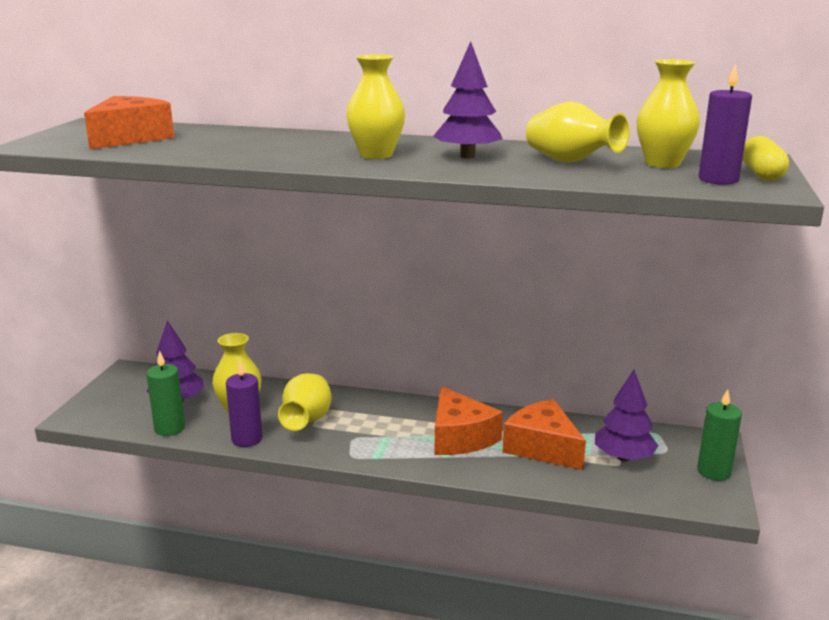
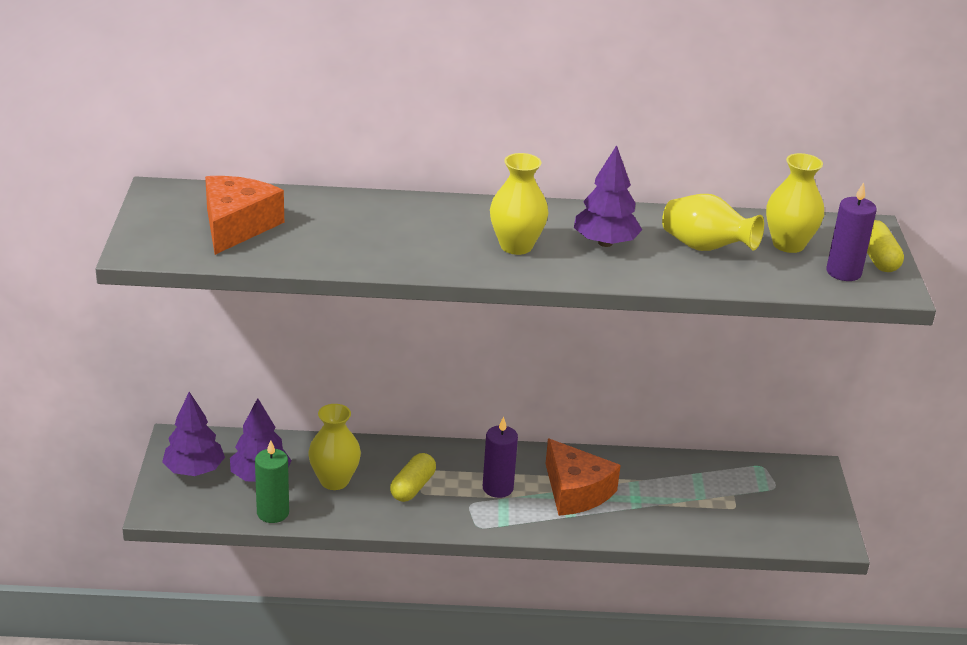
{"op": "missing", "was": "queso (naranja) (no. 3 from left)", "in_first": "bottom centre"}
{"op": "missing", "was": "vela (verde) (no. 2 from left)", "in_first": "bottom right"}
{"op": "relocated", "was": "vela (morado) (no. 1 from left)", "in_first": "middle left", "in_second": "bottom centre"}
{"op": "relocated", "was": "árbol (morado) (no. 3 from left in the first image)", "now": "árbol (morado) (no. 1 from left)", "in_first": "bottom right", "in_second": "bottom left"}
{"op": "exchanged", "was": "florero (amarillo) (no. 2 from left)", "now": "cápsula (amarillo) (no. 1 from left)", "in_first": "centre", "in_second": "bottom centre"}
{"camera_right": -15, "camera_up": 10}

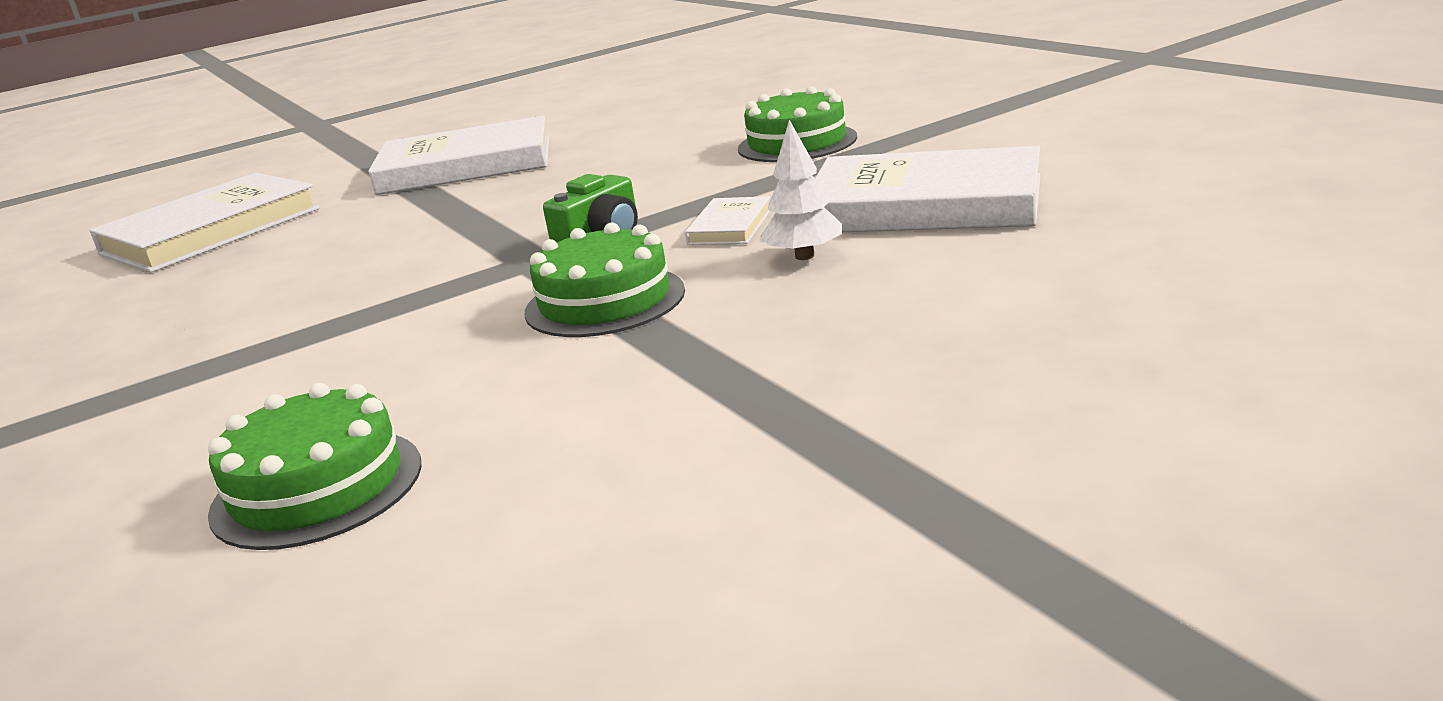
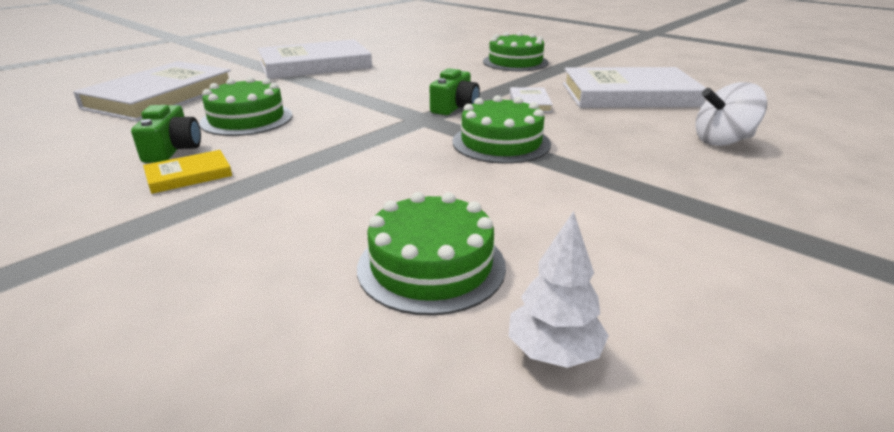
{"op": "appeared", "now": "cámara (verde) (no. 1 from left)", "in_second": "top left"}
{"op": "appeared", "now": "libro (amarillo)", "in_second": "middle left"}
{"op": "appeared", "now": "tarta (verde) (no. 1 from left)", "in_second": "top left"}
{"op": "appeared", "now": "peonza (blanco)", "in_second": "top right"}
{"op": "relocated", "was": "árbol (blanco)", "in_first": "top centre", "in_second": "bottom centre"}
{"camera_right": -20, "camera_up": 5}

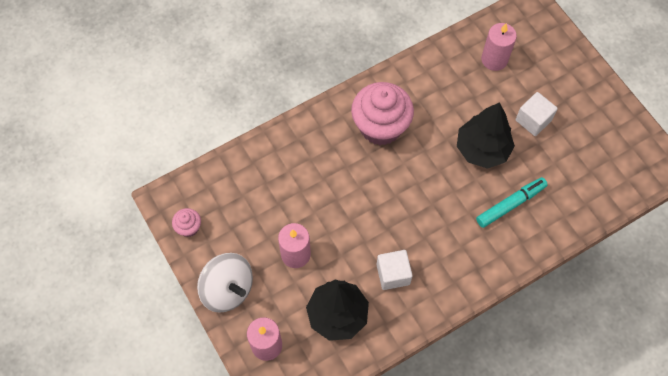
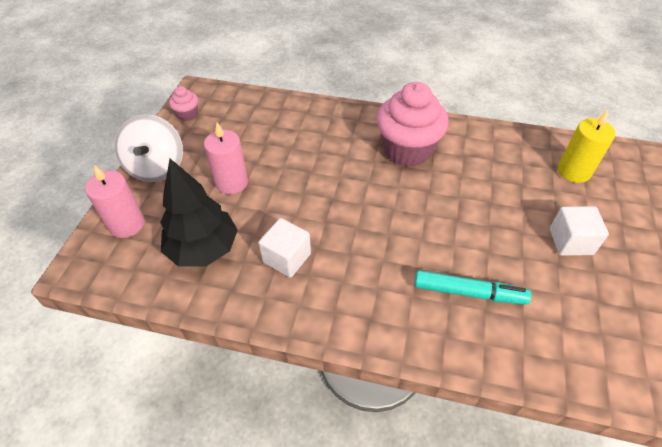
{"op": "missing", "was": "árbol (negro) (no. 2 from left)", "in_first": "middle right"}
{"op": "colour", "was": "vela (rosa) (no. 3 from left)", "now": "vela (amarillo)", "in_first": "top right", "in_second": "top right"}
{"camera_right": 45, "camera_up": -15}

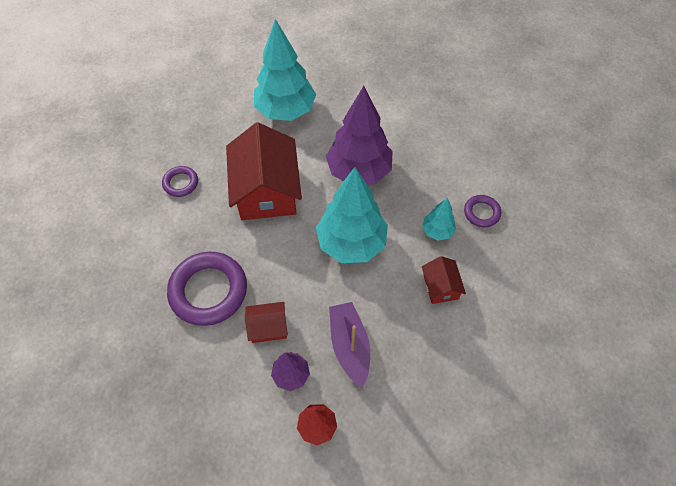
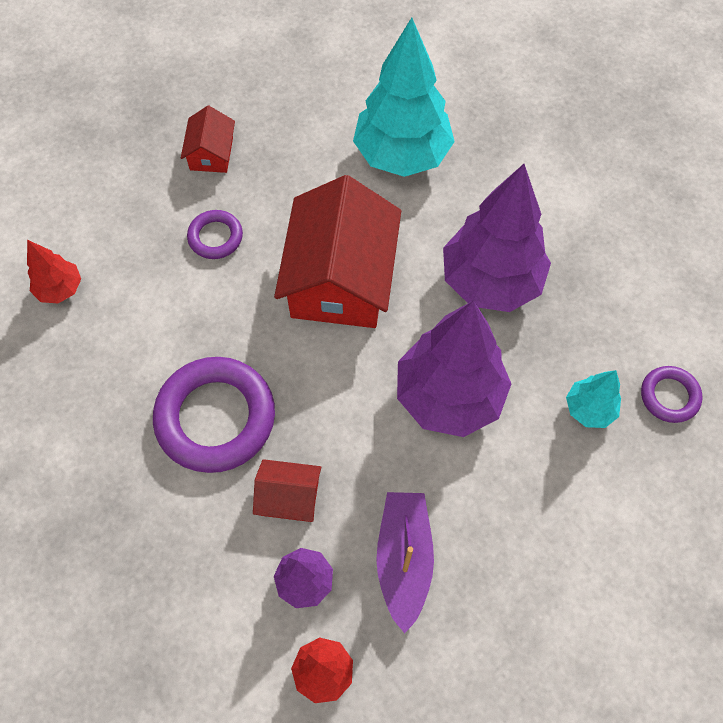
{"op": "appeared", "now": "árbol (rojo) (no. 1 from left)", "in_second": "middle left"}
{"op": "relocated", "was": "casa (rojo) (no. 3 from left in the first image)", "now": "casa (rojo) (no. 1 from left)", "in_first": "centre", "in_second": "top left"}
{"op": "colour", "was": "árbol (turquesa) (no. 2 from left)", "now": "árbol (morado) (no. 2 from left)", "in_first": "centre", "in_second": "centre"}
{"camera_right": 15, "camera_up": 5}

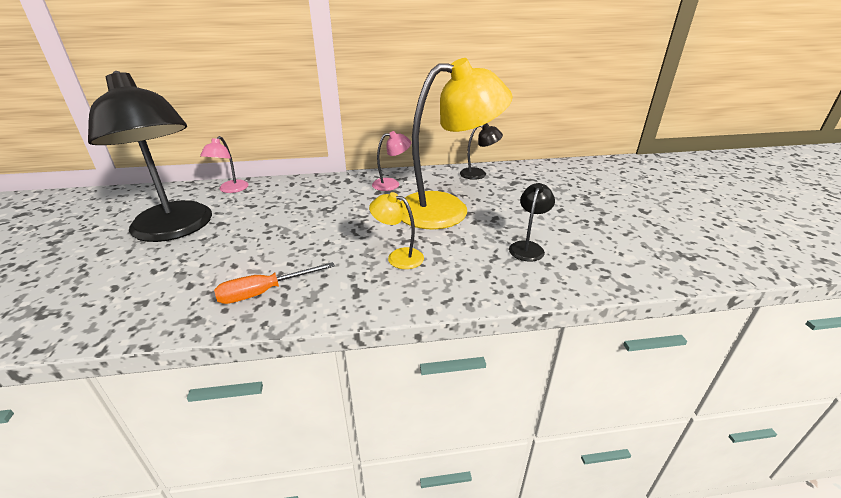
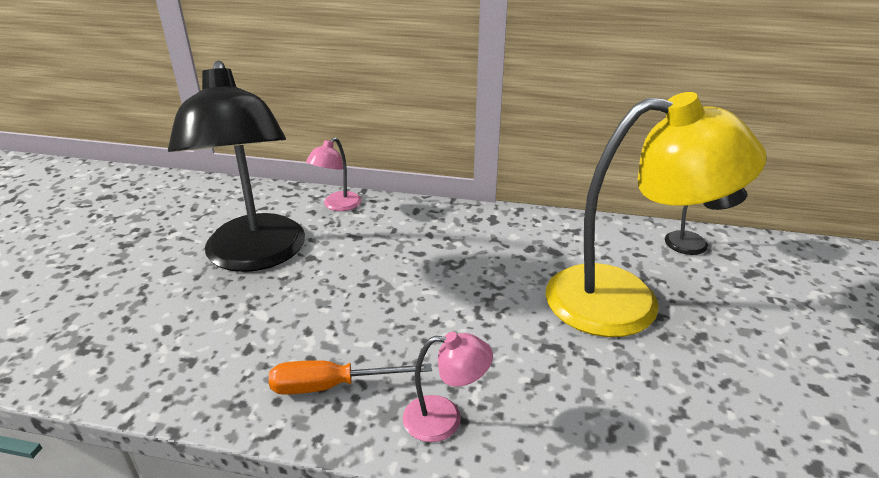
{"op": "missing", "was": "lámpara (amarillo) (no. 1 from left)", "in_first": "centre"}
{"op": "missing", "was": "lámpara (negro) (no. 3 from left)", "in_first": "centre"}
{"op": "relocated", "was": "lámpara (rosa) (no. 2 from left)", "in_first": "top centre", "in_second": "bottom centre"}
{"camera_right": 20, "camera_up": 0}

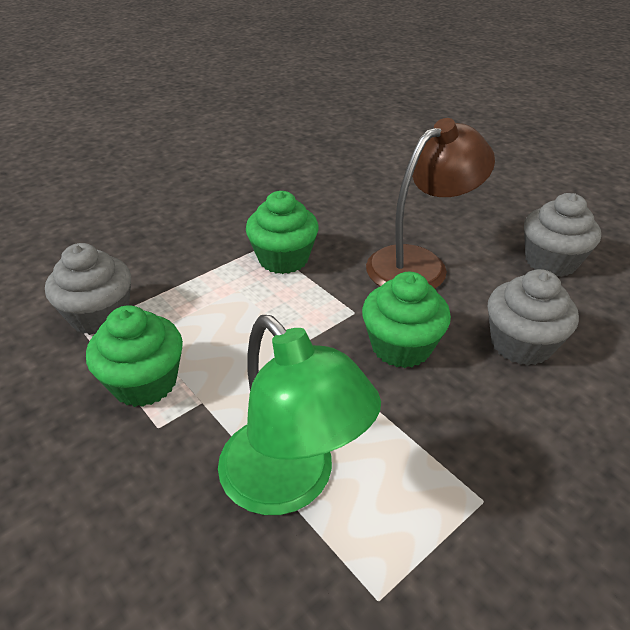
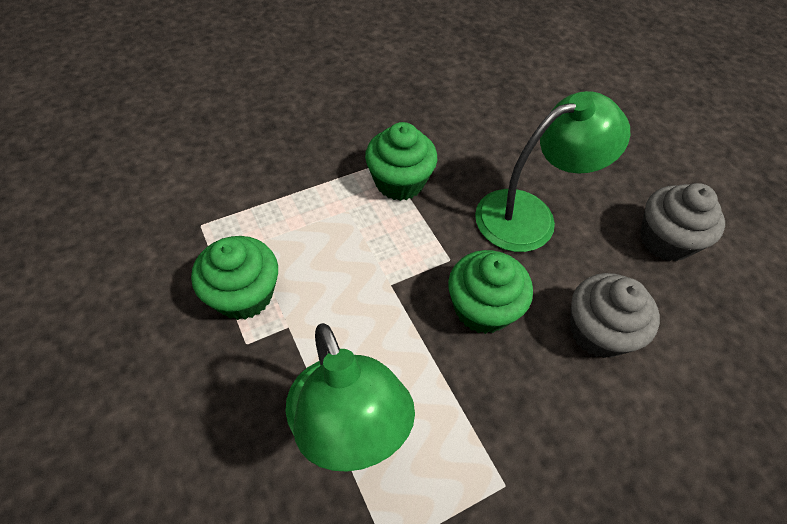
{"op": "missing", "was": "magdalena (gris) (no. 1 from left)", "in_first": "middle left"}
{"op": "colour", "was": "lámpara (marrón)", "now": "lámpara (verde) (no. 2 from left)", "in_first": "top right", "in_second": "top right"}
{"camera_right": 10, "camera_up": 15}

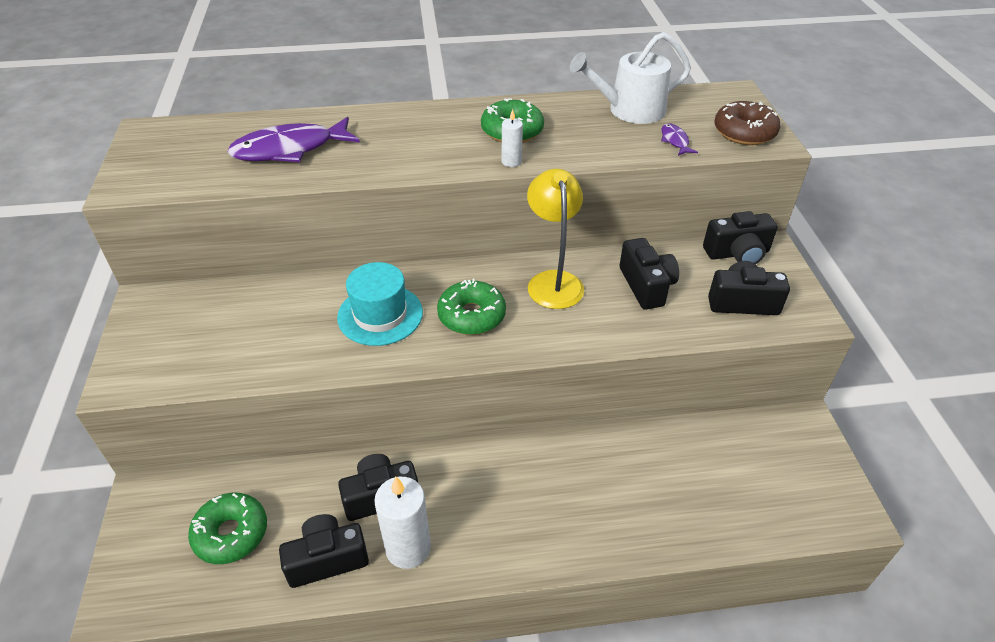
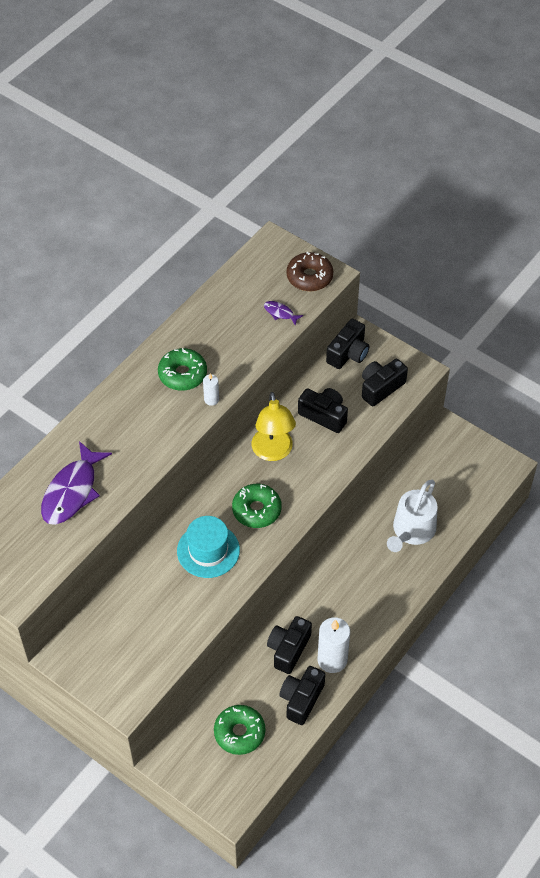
{"op": "relocated", "was": "regadera (blanco)", "in_first": "top centre", "in_second": "middle right"}
{"op": "spun", "was": "lámpara (amarillo)", "in_first": "centre", "in_second": "centre", "clockwise": -135}
{"camera_right": -45, "camera_up": 10}

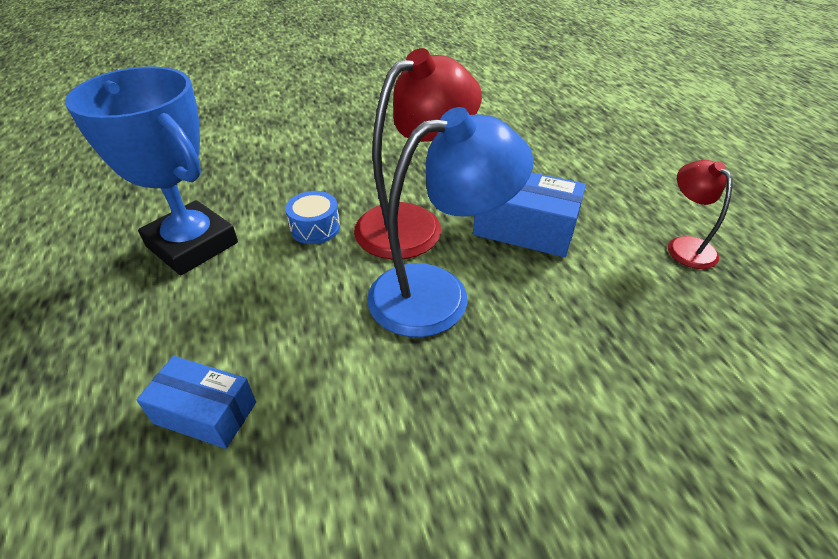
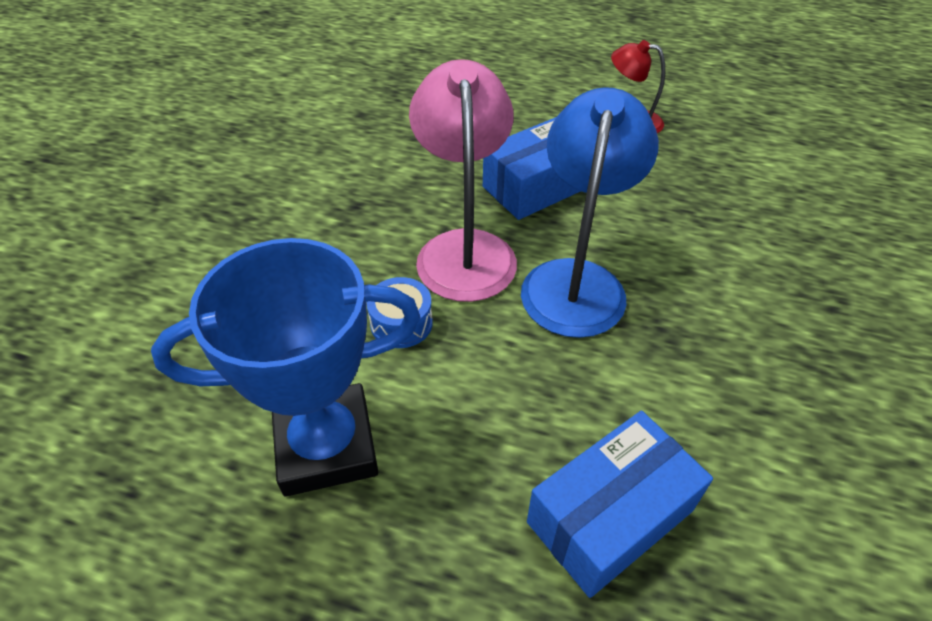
{"op": "colour", "was": "lámpara (rojo) (no. 1 from left)", "now": "lámpara (rosa)", "in_first": "top centre", "in_second": "top centre"}
{"op": "size", "was": "caja (azul) (no. 1 from left in the first image)", "in_first": "bottom left", "in_second": "bottom centre", "ratio": 1.52}
{"camera_right": -55, "camera_up": 5}

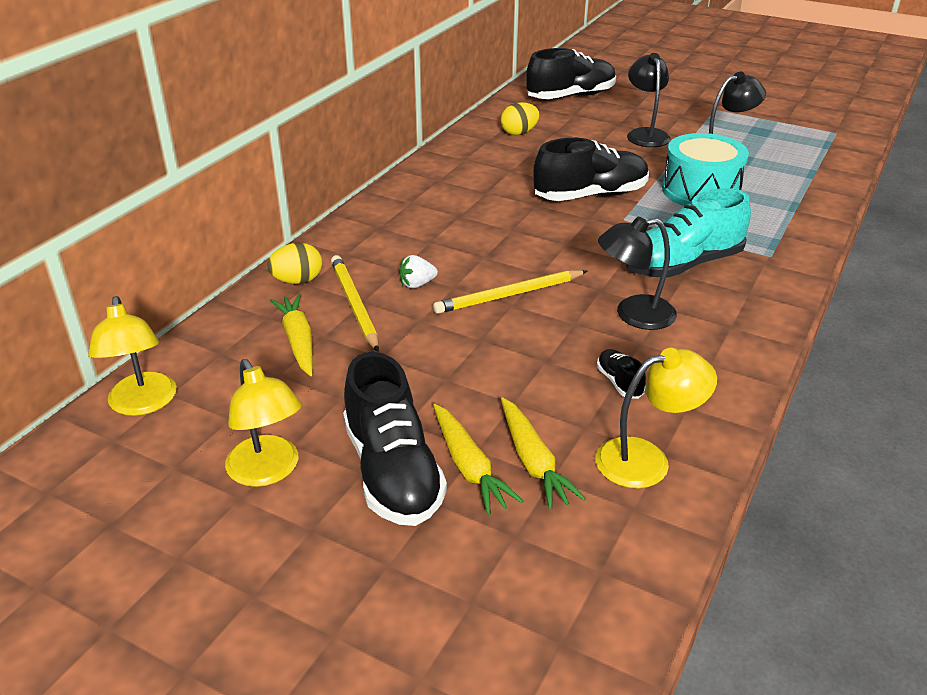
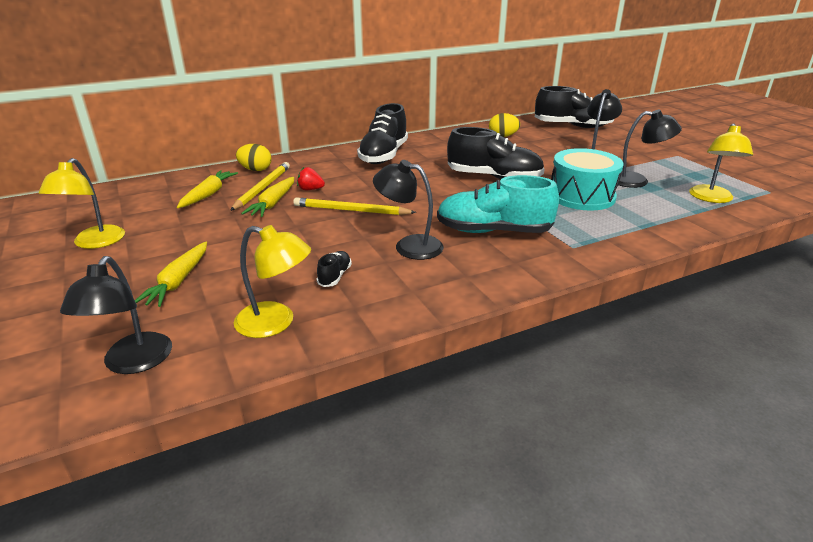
{"op": "appeared", "now": "lámpara (negro) (no. 1 from left)", "in_second": "middle left"}
{"op": "relocated", "was": "lámpara (amarillo) (no. 1 from left in the first image)", "now": "lámpara (amarillo) (no. 3 from left)", "in_first": "middle left", "in_second": "top right"}
{"op": "relocated", "was": "zapato (negro) (no. 1 from left in the first image)", "now": "zapato (negro) (no. 2 from left)", "in_first": "centre", "in_second": "top centre"}
{"op": "relocated", "was": "zanahoria (amarillo) (no. 3 from left)", "in_first": "centre", "in_second": "middle left"}
{"op": "colour", "was": "fresa (blanco)", "now": "fresa (rojo)", "in_first": "centre", "in_second": "top centre"}
{"camera_right": 35, "camera_up": -5}

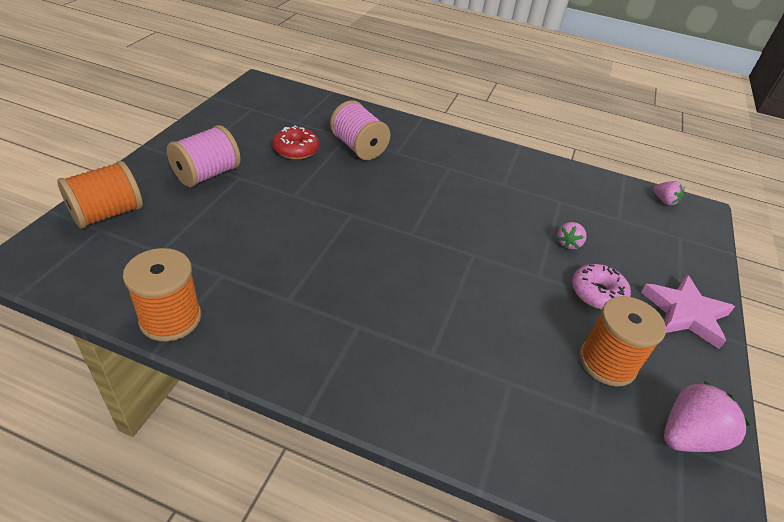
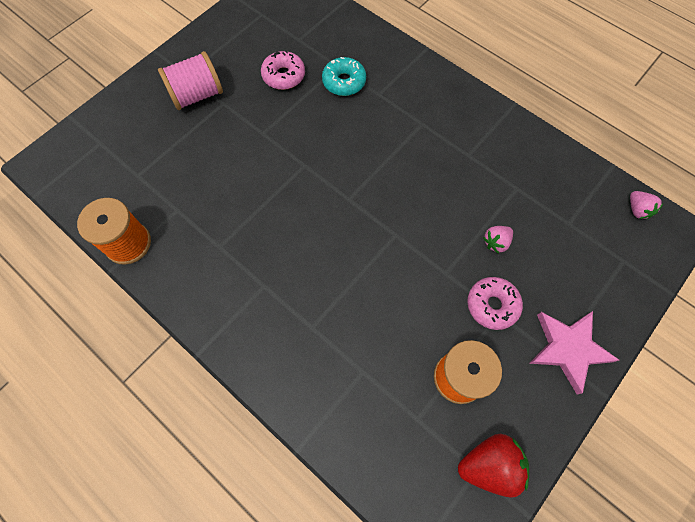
{"op": "missing", "was": "carrete (naranja) (no. 1 from left)", "in_first": "middle left"}
{"op": "exchanged", "was": "carrete (rosa) (no. 2 from left)", "now": "rosquilla (turquesa)", "in_first": "top centre", "in_second": "top centre"}
{"op": "colour", "was": "rosquilla (rojo)", "now": "rosquilla (rosa) (no. 1 from left)", "in_first": "top centre", "in_second": "top centre"}
{"op": "colour", "was": "fresa (rosa) (no. 3 from left)", "now": "fresa (rojo)", "in_first": "bottom right", "in_second": "bottom right"}
{"camera_right": 25, "camera_up": 25}

